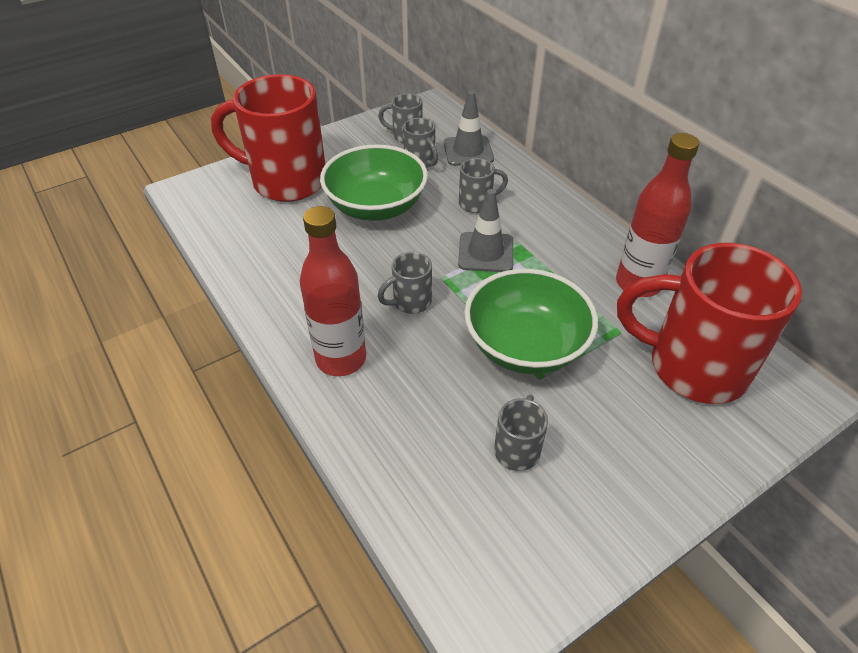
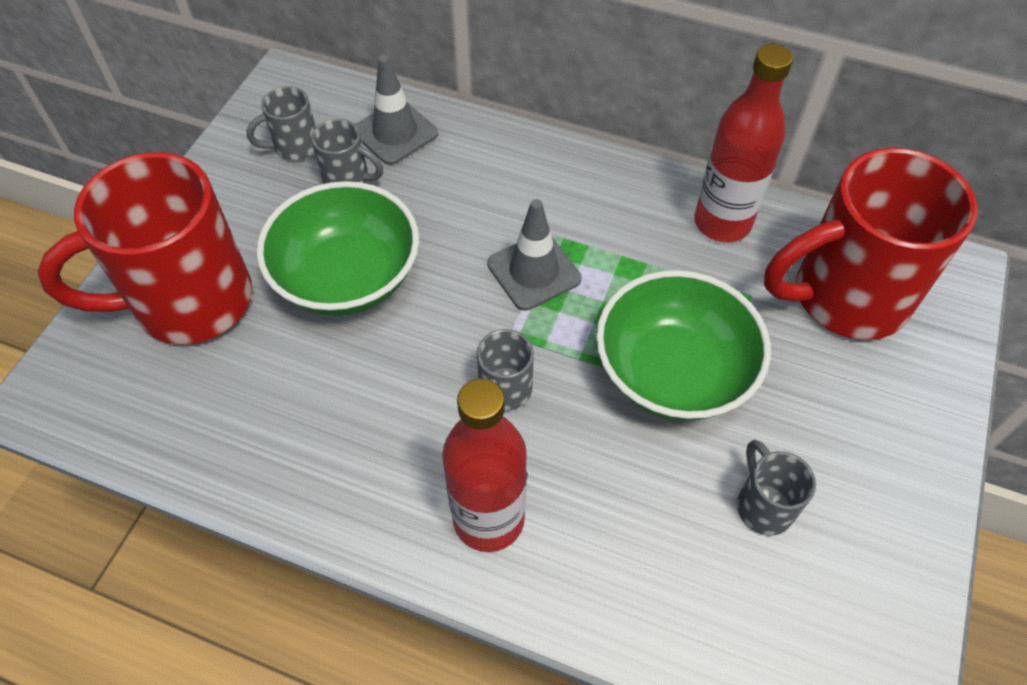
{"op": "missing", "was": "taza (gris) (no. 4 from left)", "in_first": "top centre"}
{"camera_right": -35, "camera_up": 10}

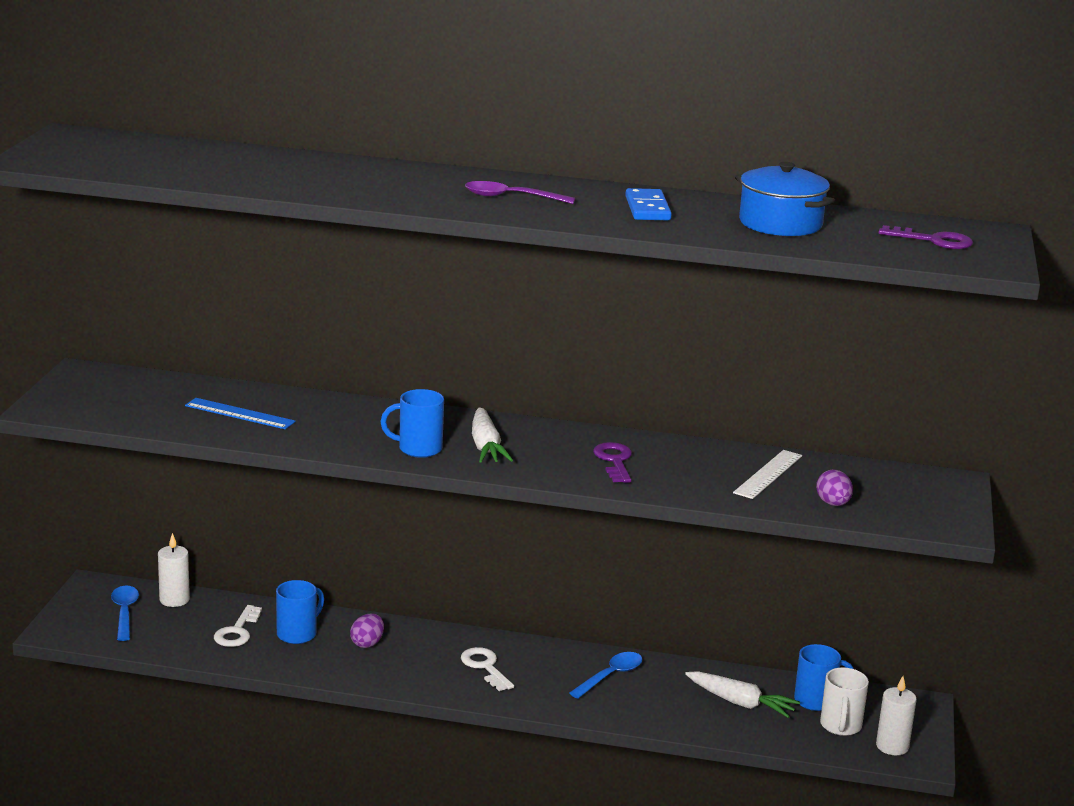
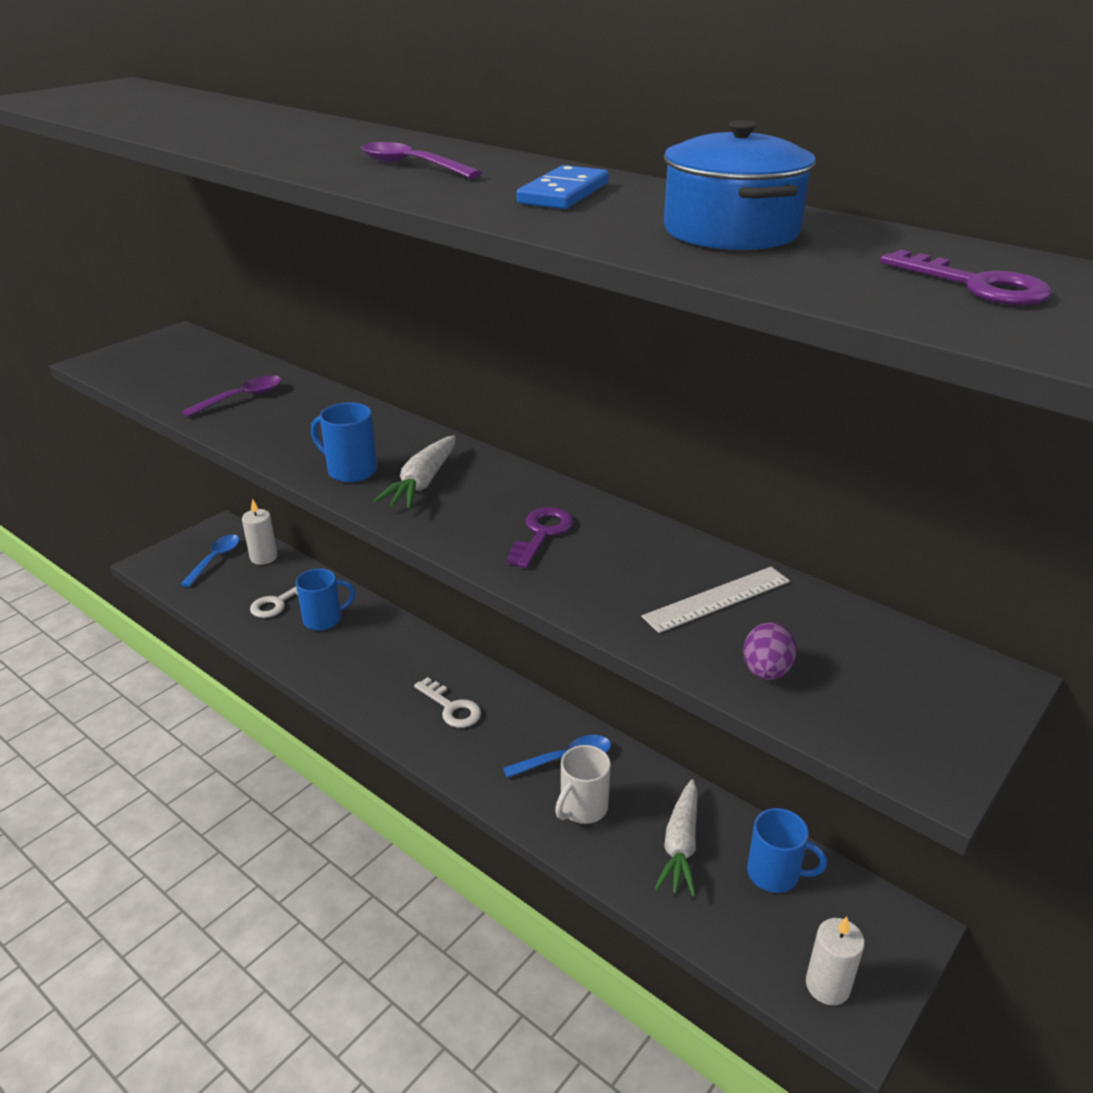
{"op": "missing", "was": "huevo (morado) (no. 1 from left)", "in_first": "bottom centre"}
{"op": "relocated", "was": "taza (blanco)", "in_first": "bottom right", "in_second": "bottom centre"}
{"op": "exchanged", "was": "regla (azul)", "now": "cuchara (morado) (no. 1 from left)", "in_first": "middle left", "in_second": "middle left"}
{"op": "spun", "was": "llave (blanco) (no. 2 from left)", "in_first": "bottom centre", "in_second": "centre", "clockwise": 135}
{"op": "spun", "was": "zanahoria (blanco) (no. 2 from left)", "in_first": "bottom right", "in_second": "bottom centre", "clockwise": 45}
{"camera_right": 30, "camera_up": 10}

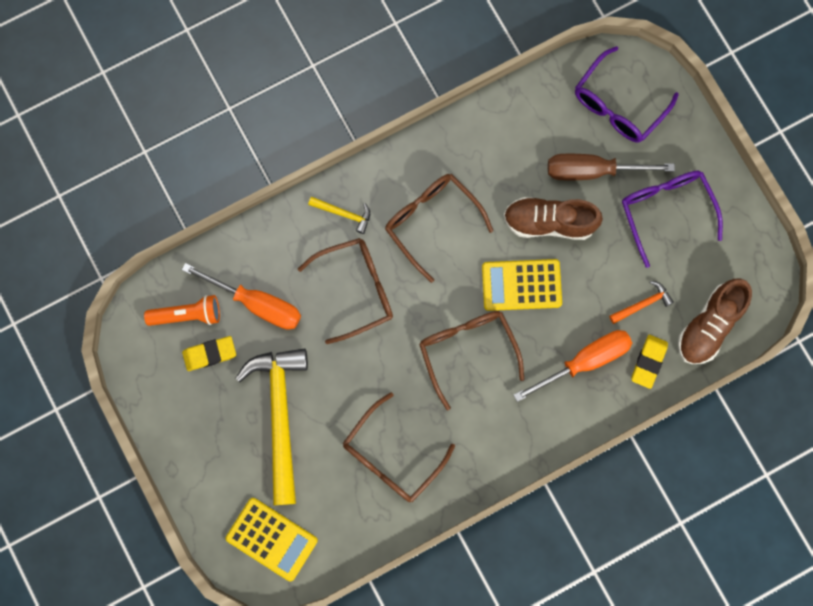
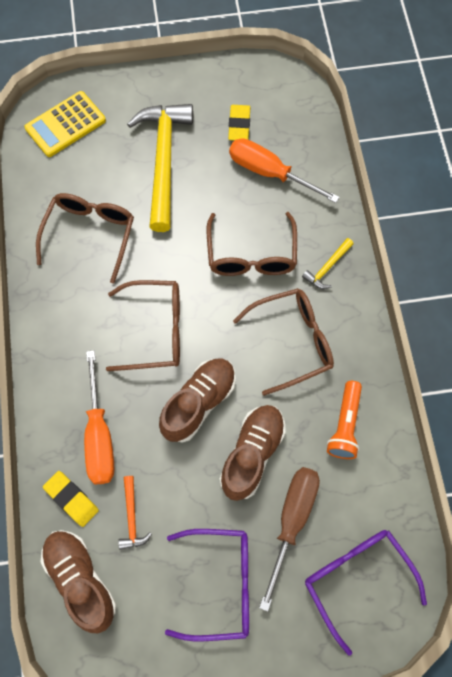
{"op": "relocated", "was": "lámpara de mano (naranja)", "in_first": "middle left", "in_second": "middle right"}
{"op": "exchanged", "was": "calculadora (amarillo) (no. 2 from left)", "now": "zapato (marrón) (no. 2 from left)", "in_first": "centre", "in_second": "centre"}
{"op": "spun", "was": "destornillador (naranja) (no. 1 from left in the first image)", "in_first": "middle left", "in_second": "top centre", "clockwise": 75}
{"op": "spun", "was": "martillo (amarillo) (no. 1 from left)", "in_first": "bottom centre", "in_second": "top centre", "clockwise": -105}
{"op": "spun", "was": "gafas (marrón) (no. 2 from left in the first image)", "in_first": "bottom centre", "in_second": "middle left", "clockwise": 45}
{"camera_right": 110, "camera_up": -10}

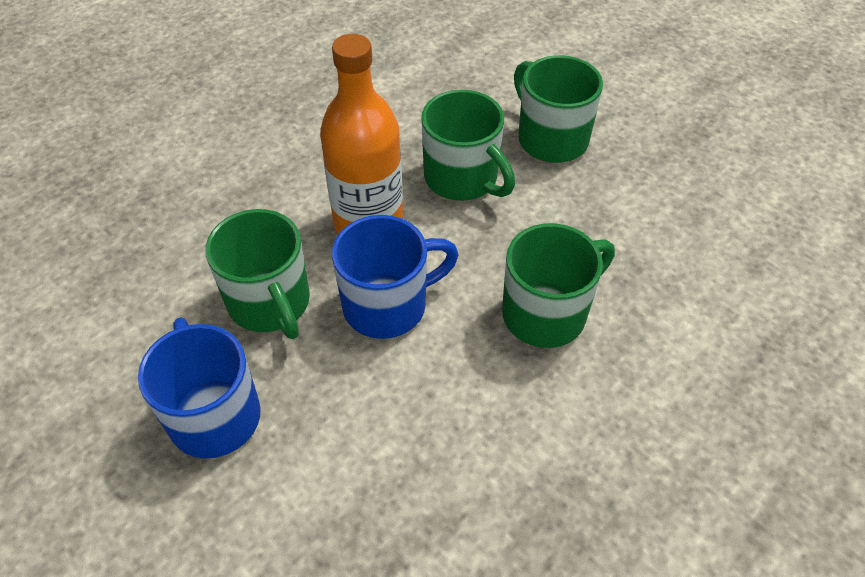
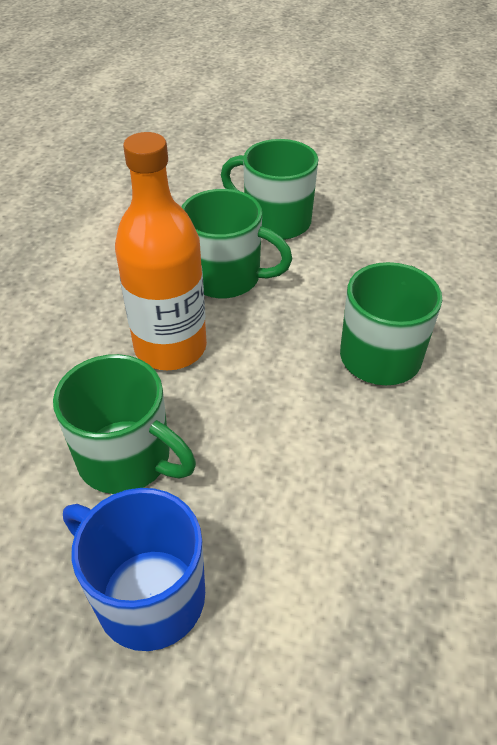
{"op": "missing", "was": "taza (azul) (no. 2 from left)", "in_first": "centre"}
{"camera_right": -30, "camera_up": -5}

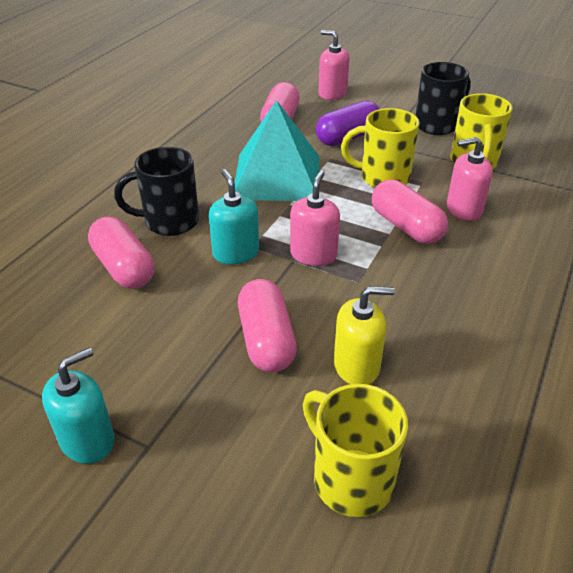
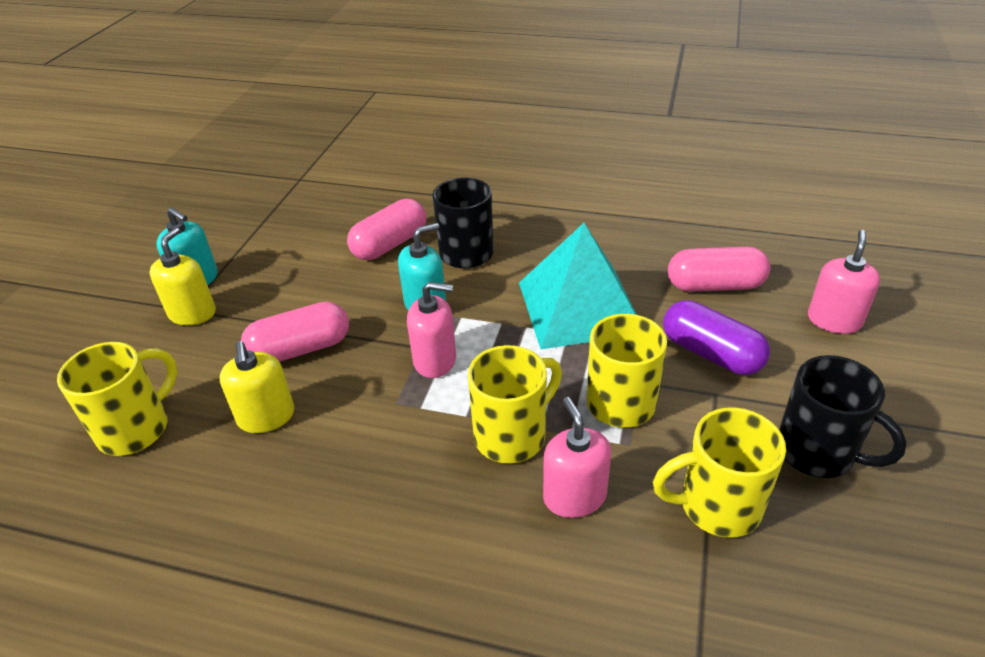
{"op": "appeared", "now": "dispensador de jabón (amarillo) (no. 1 from left)", "in_second": "middle left"}
{"op": "exchanged", "was": "cápsula (rosa) (no. 4 from left)", "now": "taza (amarillo) (no. 2 from left)", "in_first": "middle right", "in_second": "centre"}
{"camera_right": 80, "camera_up": 0}

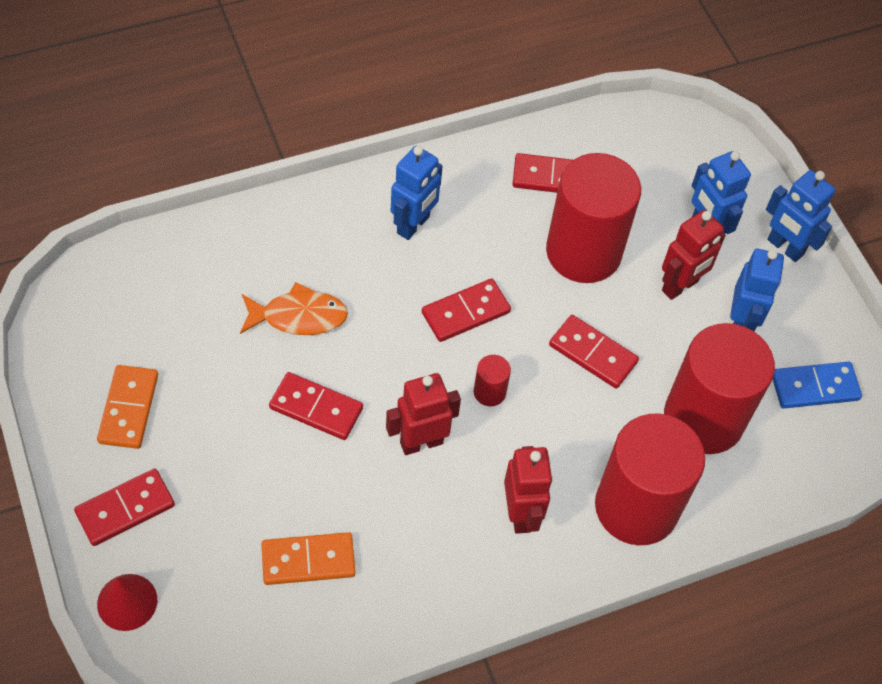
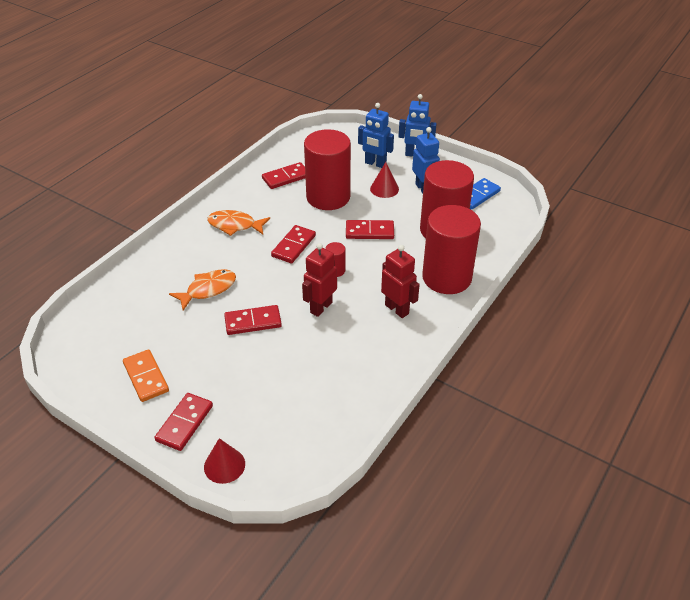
{"op": "missing", "was": "ficha de dominó (naranja) (no. 2 from left)", "in_first": "bottom centre"}
{"op": "exchanged", "was": "robot (azul) (no. 1 from left)", "now": "pez (naranja) (no. 2 from left)", "in_first": "top centre", "in_second": "centre"}
{"op": "exchanged", "was": "robot (rojo) (no. 3 from left)", "now": "cono (rojo) (no. 2 from left)", "in_first": "middle right", "in_second": "top centre"}
{"camera_right": -30, "camera_up": -15}

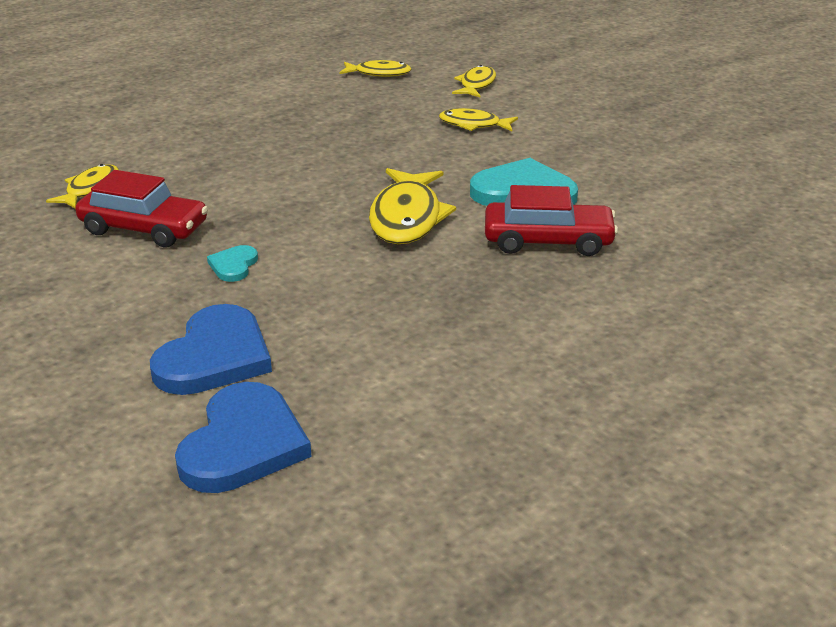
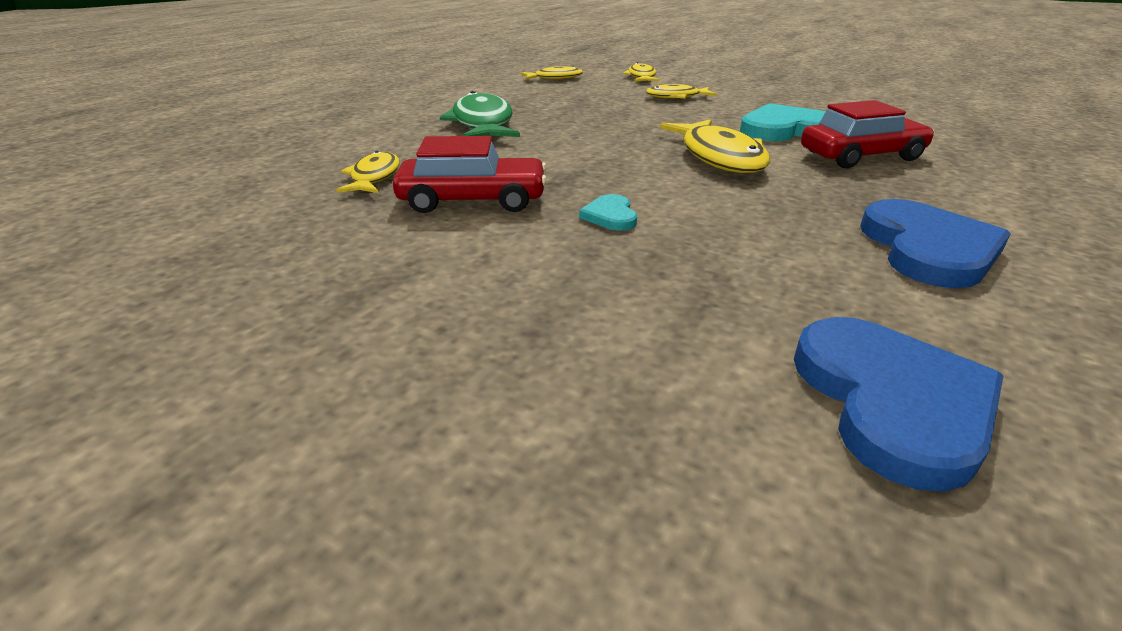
{"op": "appeared", "now": "pez (verde)", "in_second": "top centre"}
{"op": "relocated", "was": "corazón (azul) (no. 1 from left in the first image)", "now": "corazón (azul) (no. 2 from left)", "in_first": "middle left", "in_second": "middle right"}
{"camera_right": -20, "camera_up": 0}

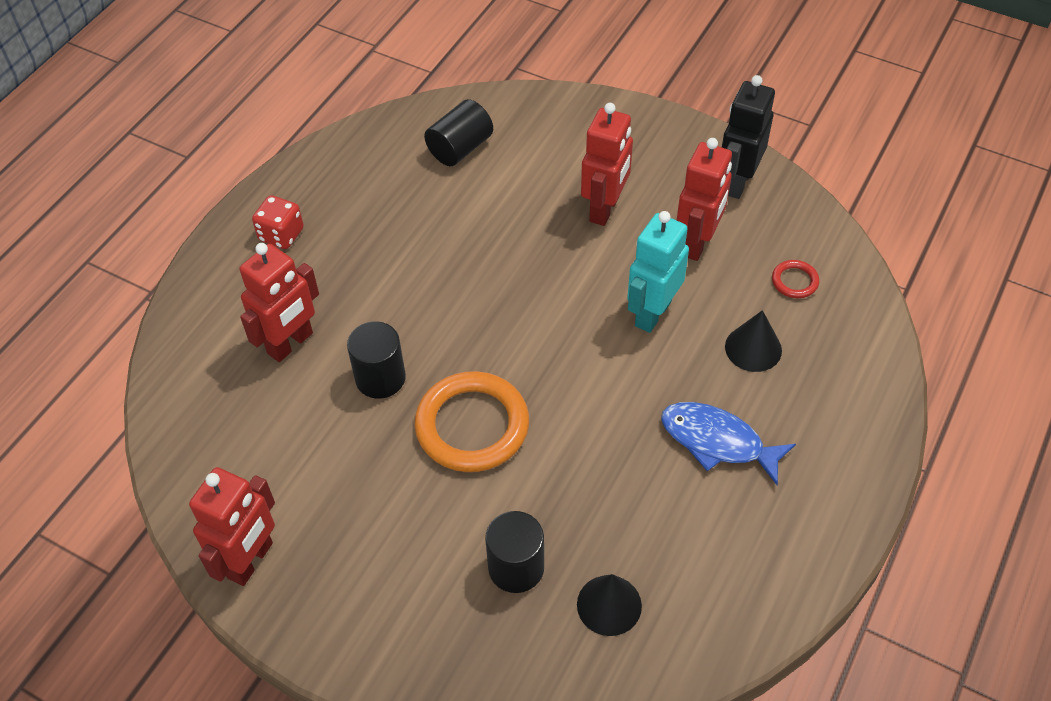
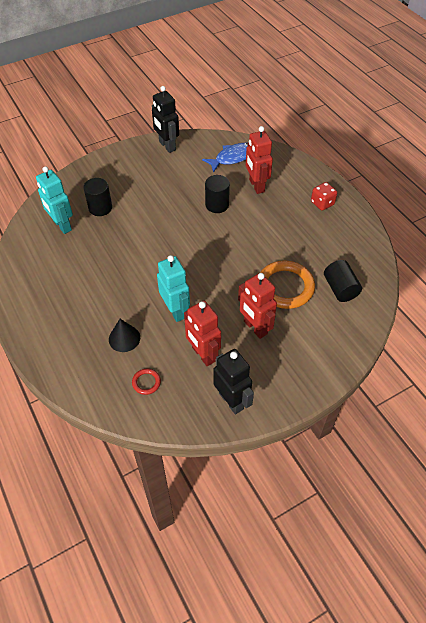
{"op": "relocated", "was": "anillo (naranja)", "in_first": "centre", "in_second": "middle right"}
{"op": "relocated", "was": "pez (azul)", "in_first": "middle right", "in_second": "top centre"}
{"op": "exchanged", "was": "cono (negro) (no. 1 from left)", "now": "robot (turquesa) (no. 1 from left)", "in_first": "bottom centre", "in_second": "top left"}
{"op": "colour", "was": "robot (rojo) (no. 1 from left)", "now": "robot (negro) (no. 1 from left)", "in_first": "bottom left", "in_second": "top centre"}
{"camera_right": 120, "camera_up": 0}

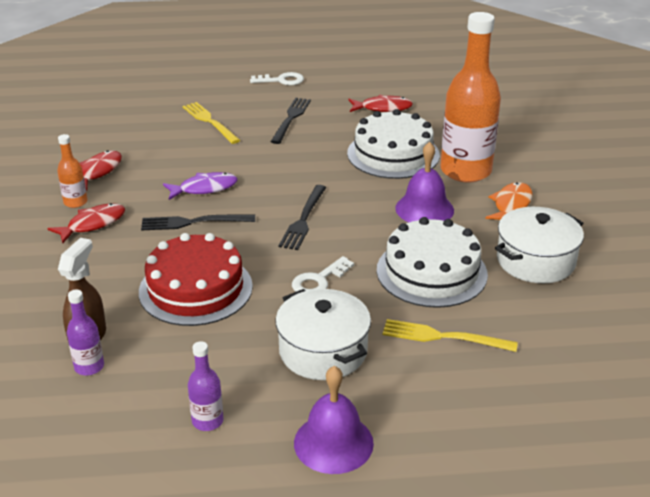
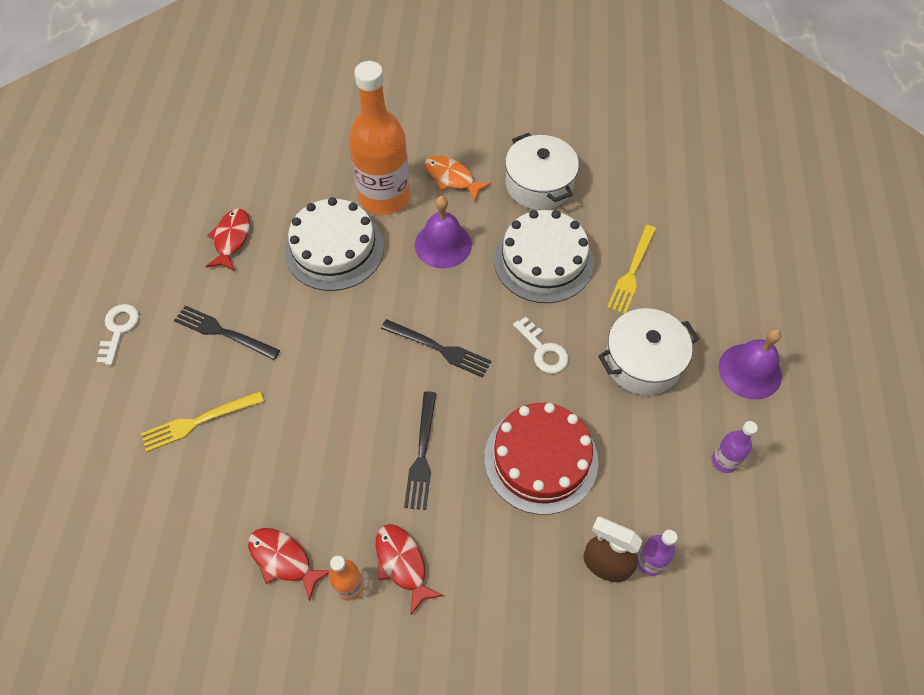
{"op": "missing", "was": "pez (morado)", "in_first": "middle left"}
{"camera_right": -80, "camera_up": 25}

